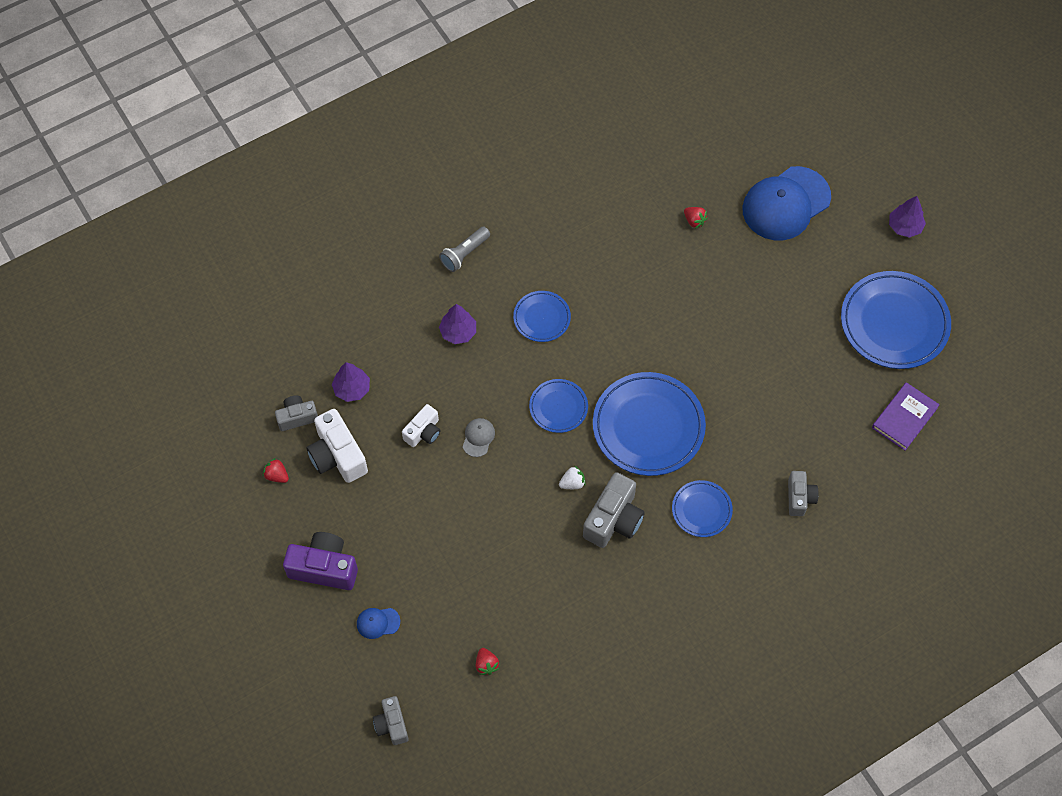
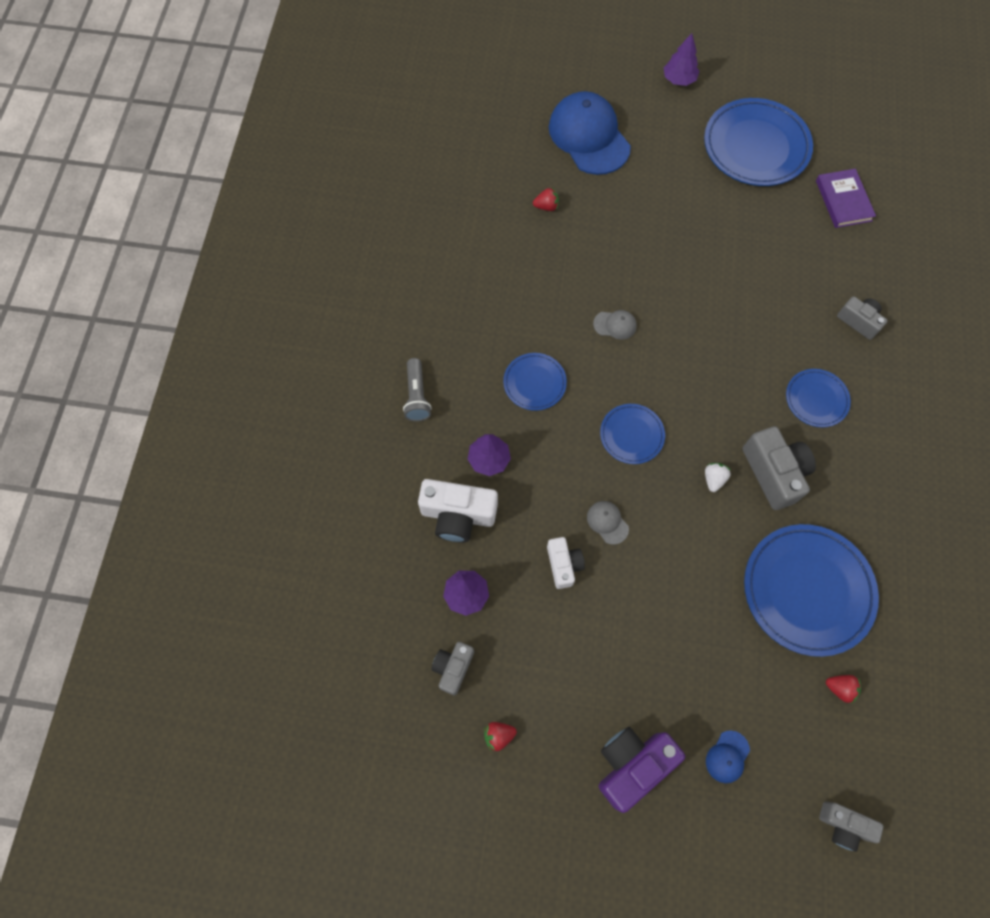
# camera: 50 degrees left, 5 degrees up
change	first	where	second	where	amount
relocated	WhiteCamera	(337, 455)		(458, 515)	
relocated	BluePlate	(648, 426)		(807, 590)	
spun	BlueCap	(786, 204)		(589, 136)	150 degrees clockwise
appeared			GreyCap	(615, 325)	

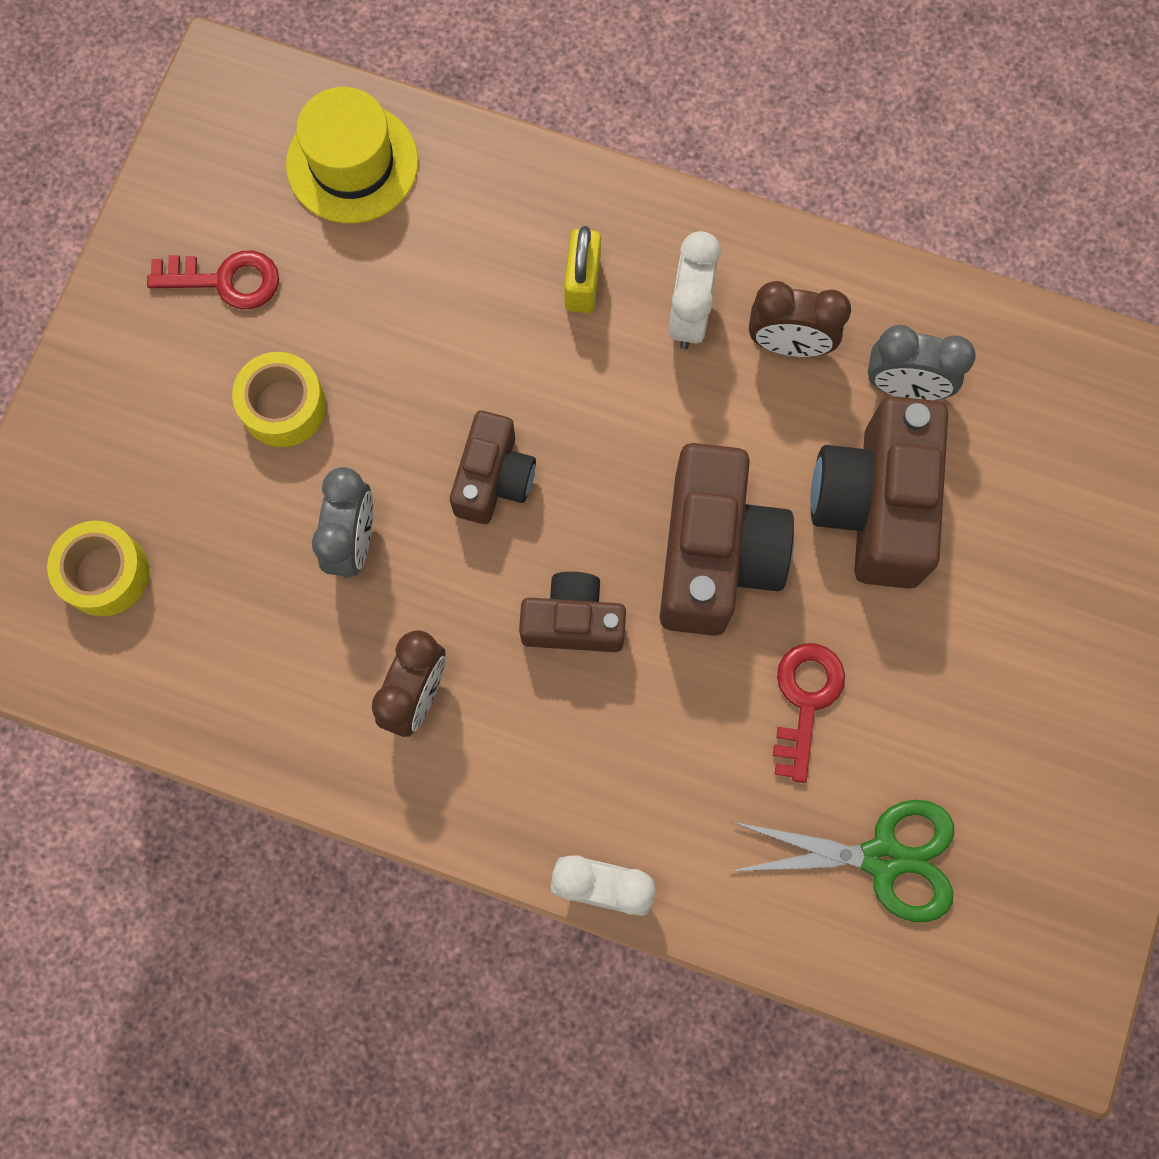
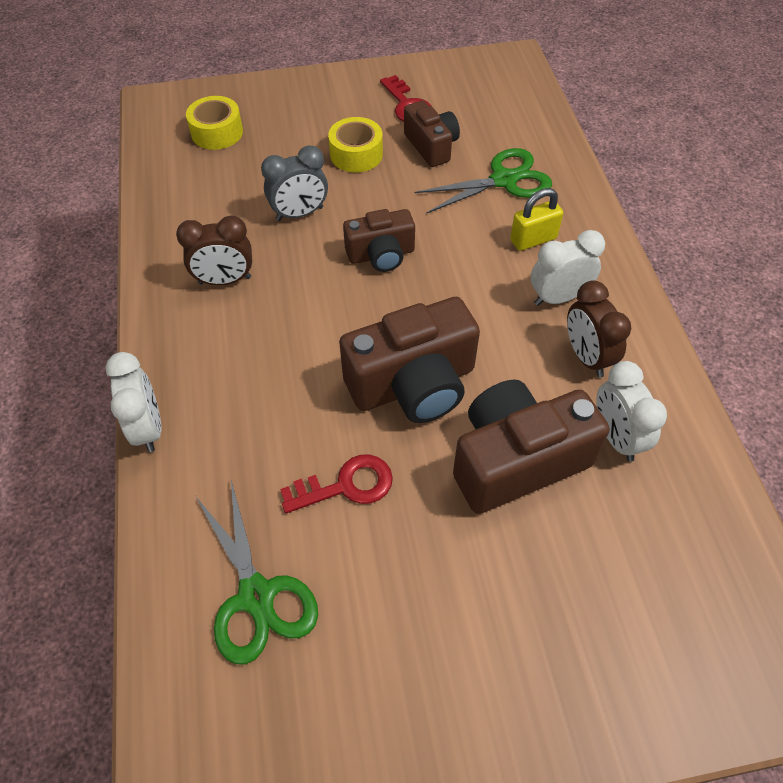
# camera: 60 degrees right, 20 degrees down
change	first	where	second	where	amount
missing	YellowHat	(352, 163)			
relocated	BrownCamera	(573, 621)		(431, 146)	
colour	GreyClock	(905, 386)	WhiteClock	(616, 437)	
appeared			GreenScissors	(504, 180)	

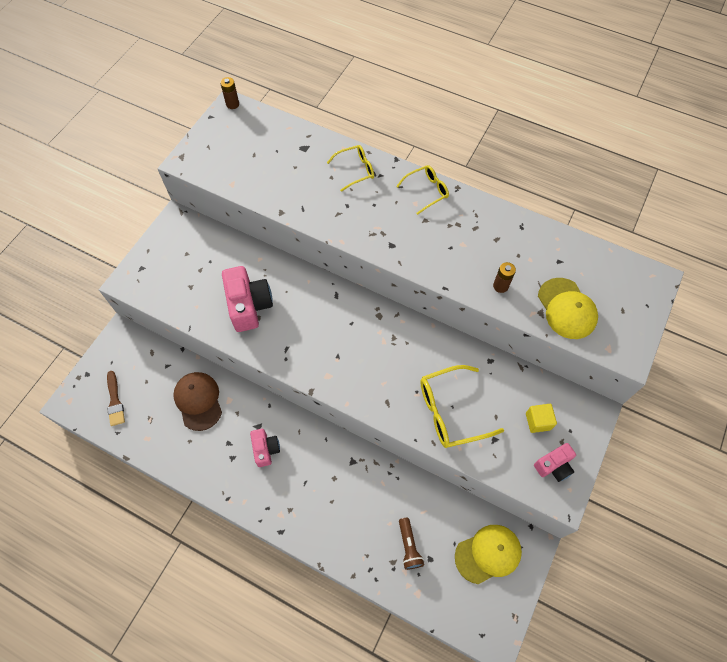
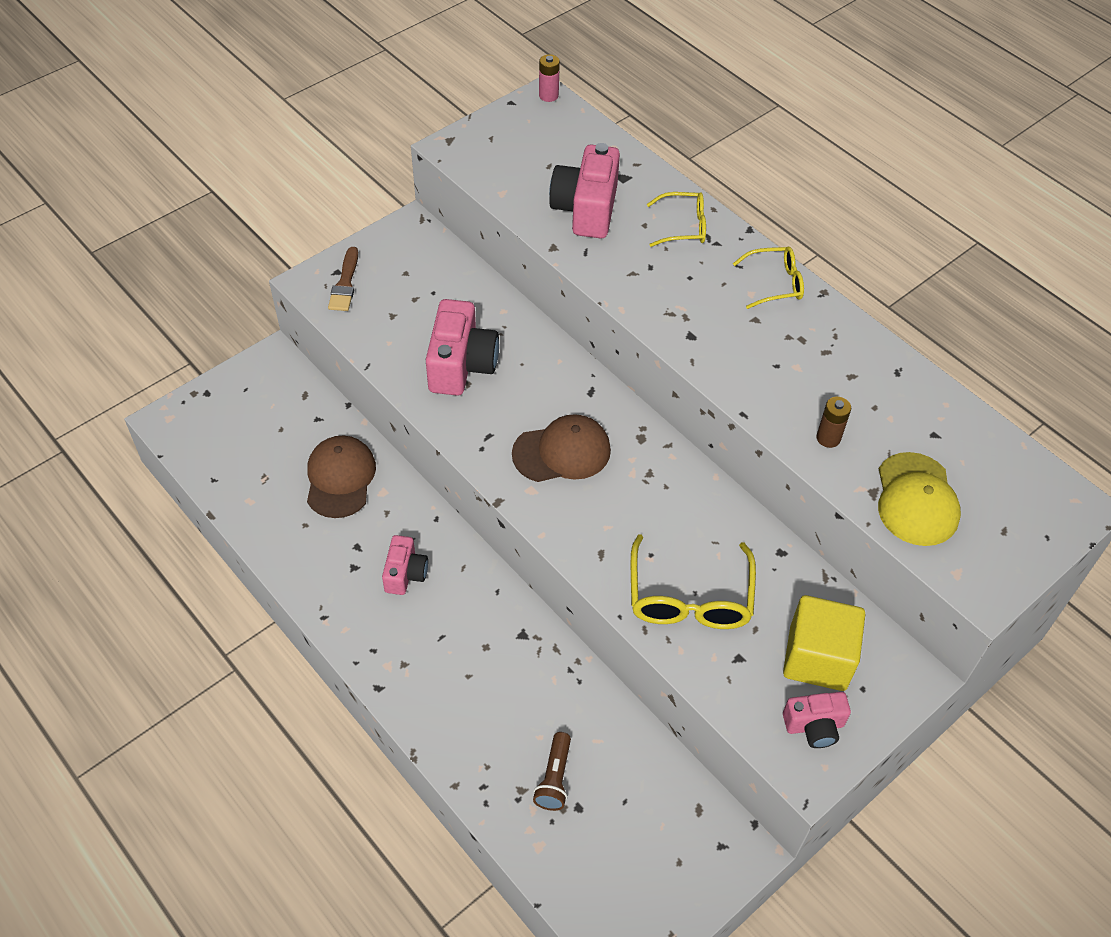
# camera: 20 degrees right, 10 degrees down
change	first	where	second	where	amount
relocated	BrownBrush	(115, 401)		(345, 284)	
colour	BrownBattery	(232, 104)	PinkBattery	(548, 95)	
spun	YellowGlasses	(450, 411)		(689, 598)	90 degrees counterclockwise
missing	YellowCap	(488, 554)			
size	YellowCube	(538, 421)		(817, 658)	x1.81
appeared			BrownCap	(562, 452)	
appeared			PinkCamera	(586, 209)	

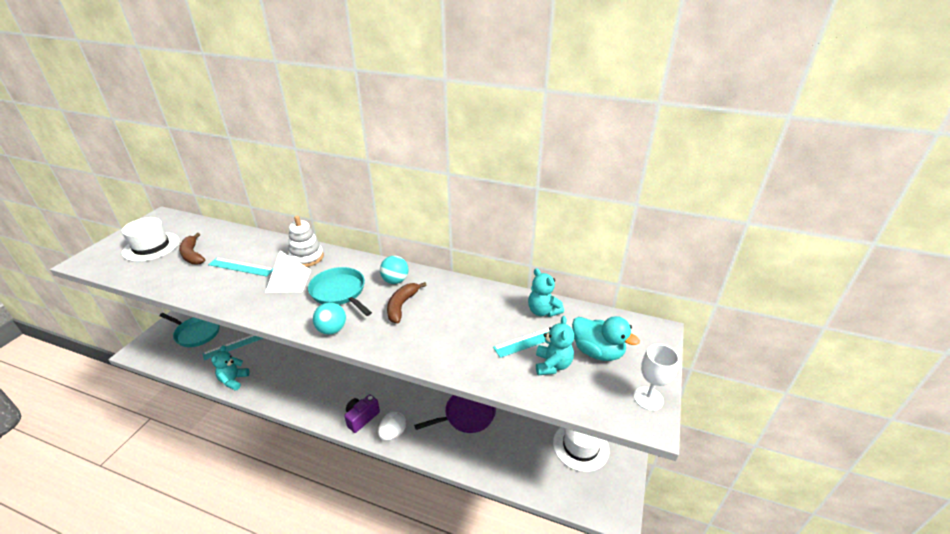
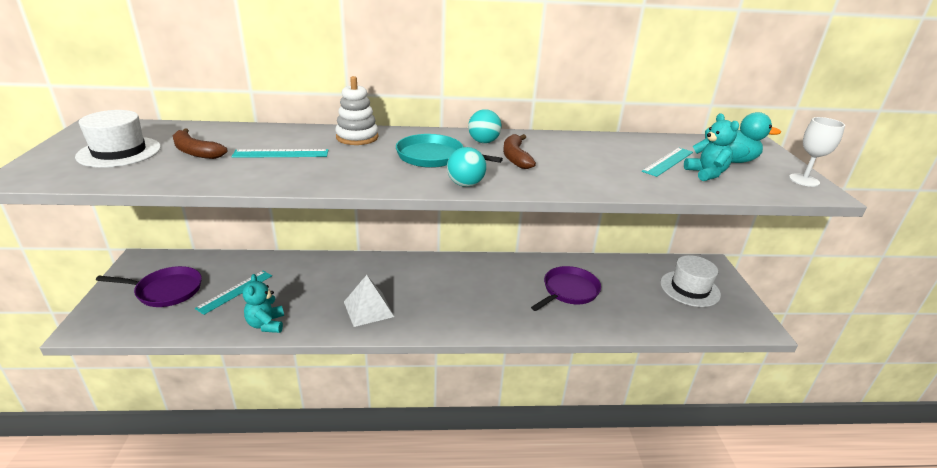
# camera: 25 degrees left, 5 degrees down
change	first	where	second	where	amount
colour	TurquoisePan	(196, 333)	PurplePan	(166, 291)	
relocated	WhitePyramid	(288, 280)		(368, 309)	
missing	PurpleCamera	(361, 418)			
missing	WhiteEgg	(393, 433)			
missing	TurquoiseTeddyBear	(543, 311)			

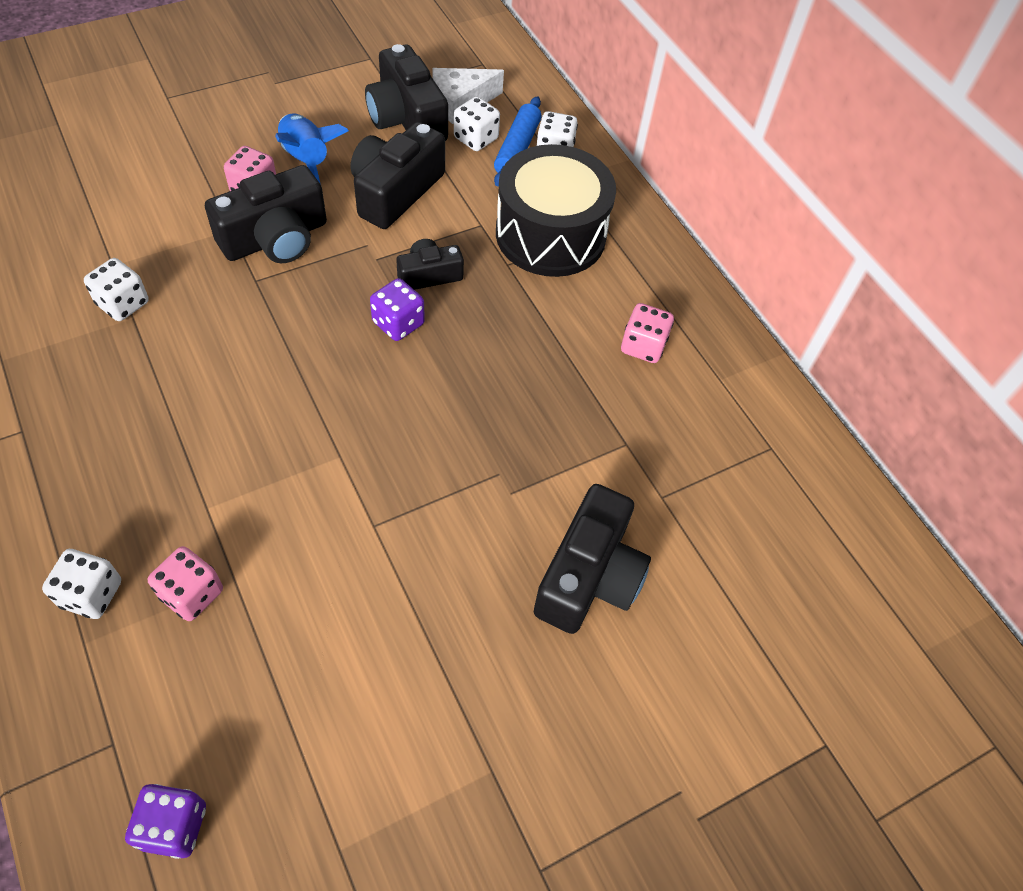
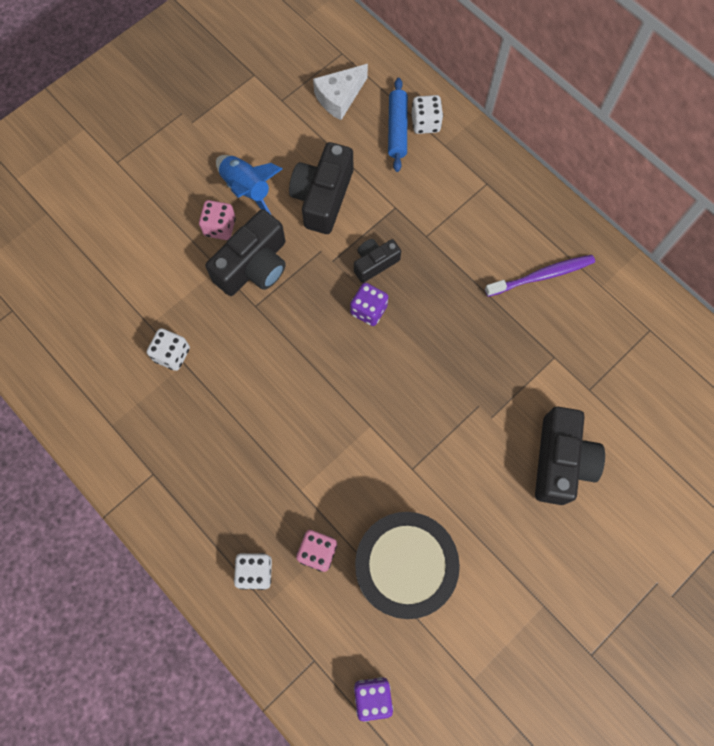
# camera: 10 degrees left, 15 degrees up
change	first	where	second	where	amount
missing	BlackCamera	(407, 118)			
missing	WhiteDice	(476, 139)			
relocated	BlackDrum	(550, 234)		(403, 567)	
exchanged	PinkDice	(643, 346)	PurpleToothbrush	(542, 276)	

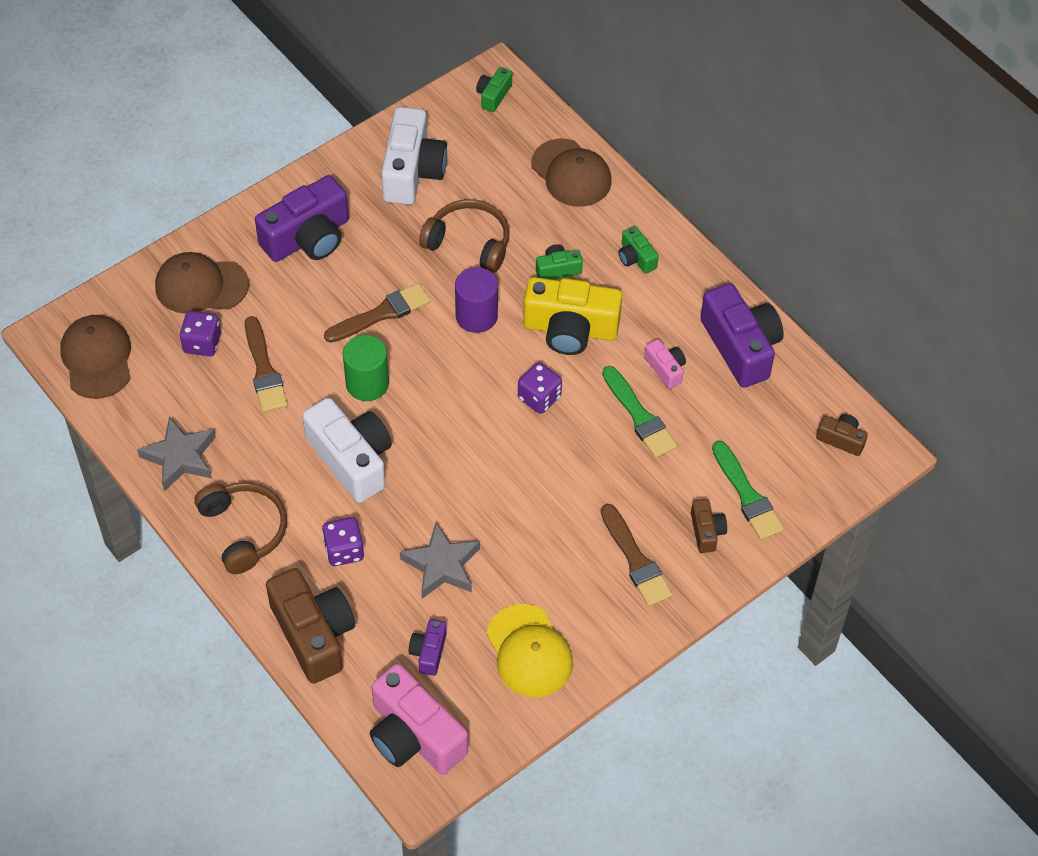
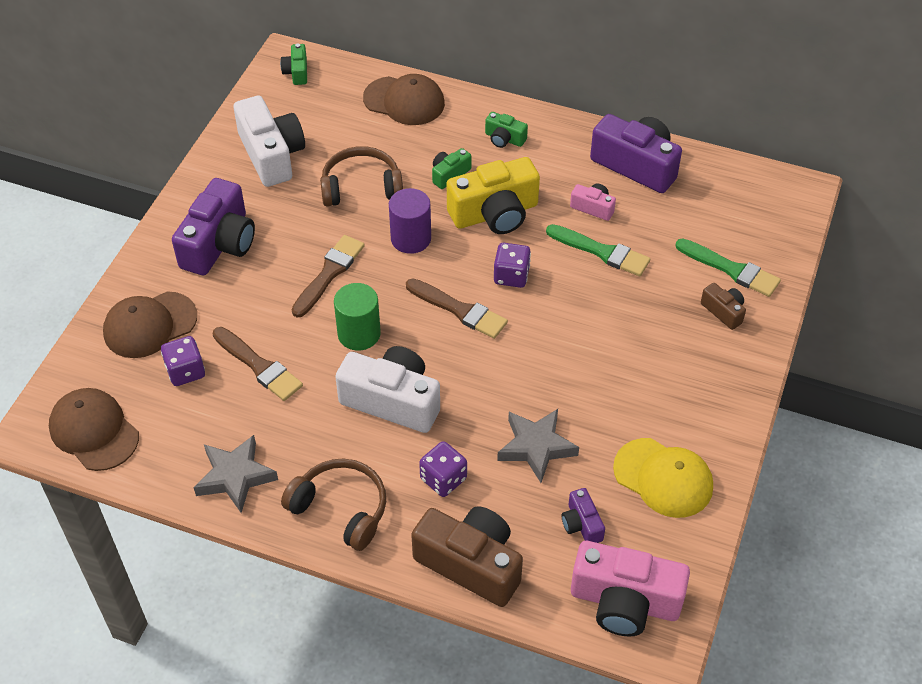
# camera: 30 degrees left, 5 degrees down
change	first	where	second	where	amount
relocated	BrownBrush	(635, 560)		(459, 310)	
missing	BrownCamera	(841, 439)			

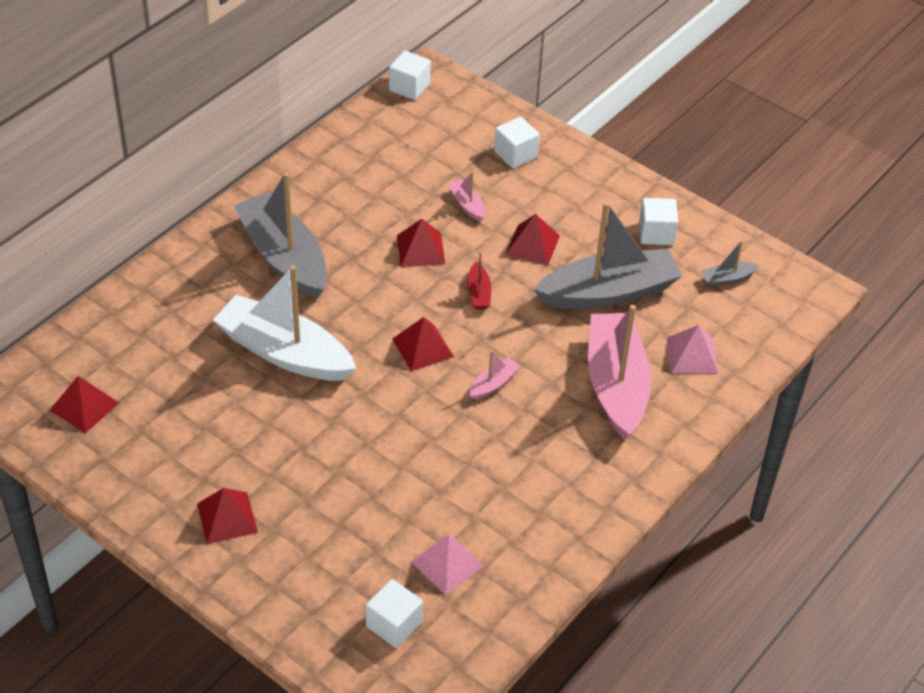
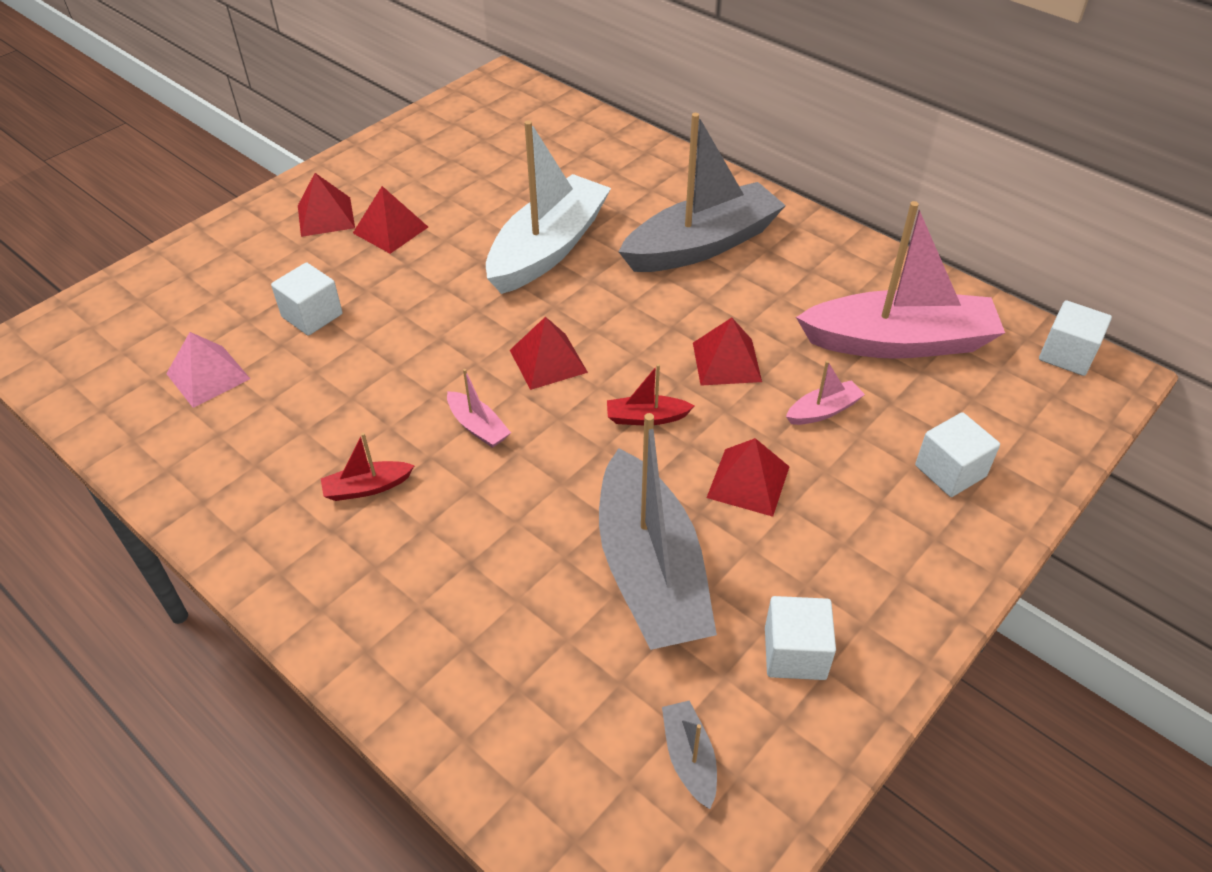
# camera: 95 degrees right, 0 degrees up
change	first	where	second	where	amount
relocated	RedPyramid	(84, 406)		(390, 230)	
relocated	WhiteCube	(394, 624)		(312, 315)	
relocated	PinkBoat	(616, 384)		(899, 342)	
missing	PinkPyramid	(692, 355)			
appeared			RedBoat	(367, 487)	

